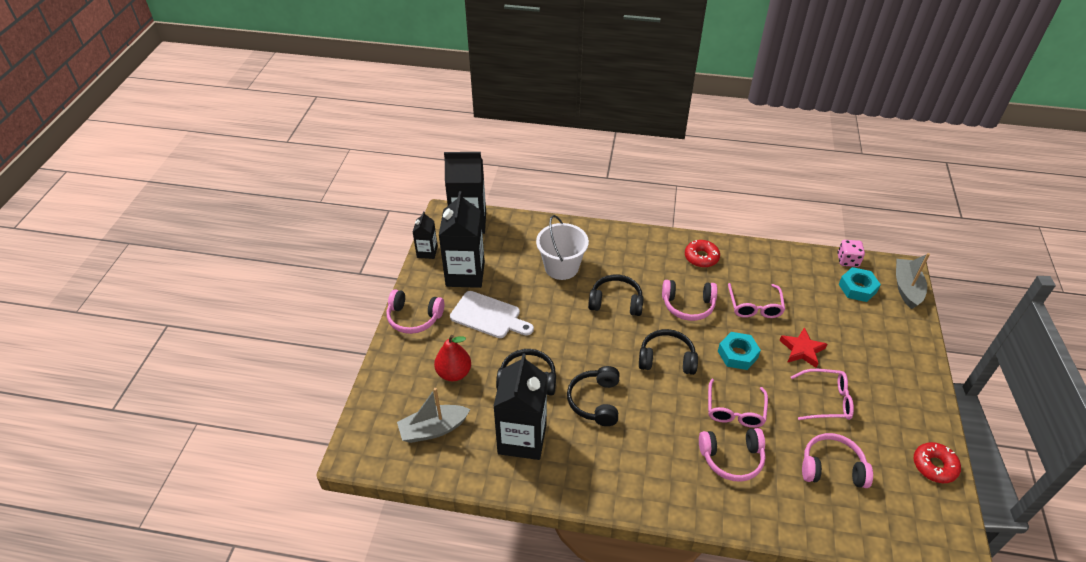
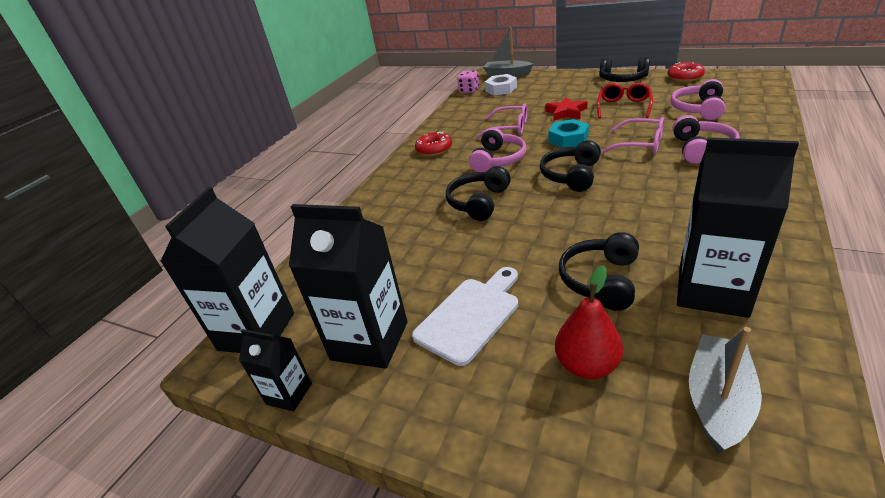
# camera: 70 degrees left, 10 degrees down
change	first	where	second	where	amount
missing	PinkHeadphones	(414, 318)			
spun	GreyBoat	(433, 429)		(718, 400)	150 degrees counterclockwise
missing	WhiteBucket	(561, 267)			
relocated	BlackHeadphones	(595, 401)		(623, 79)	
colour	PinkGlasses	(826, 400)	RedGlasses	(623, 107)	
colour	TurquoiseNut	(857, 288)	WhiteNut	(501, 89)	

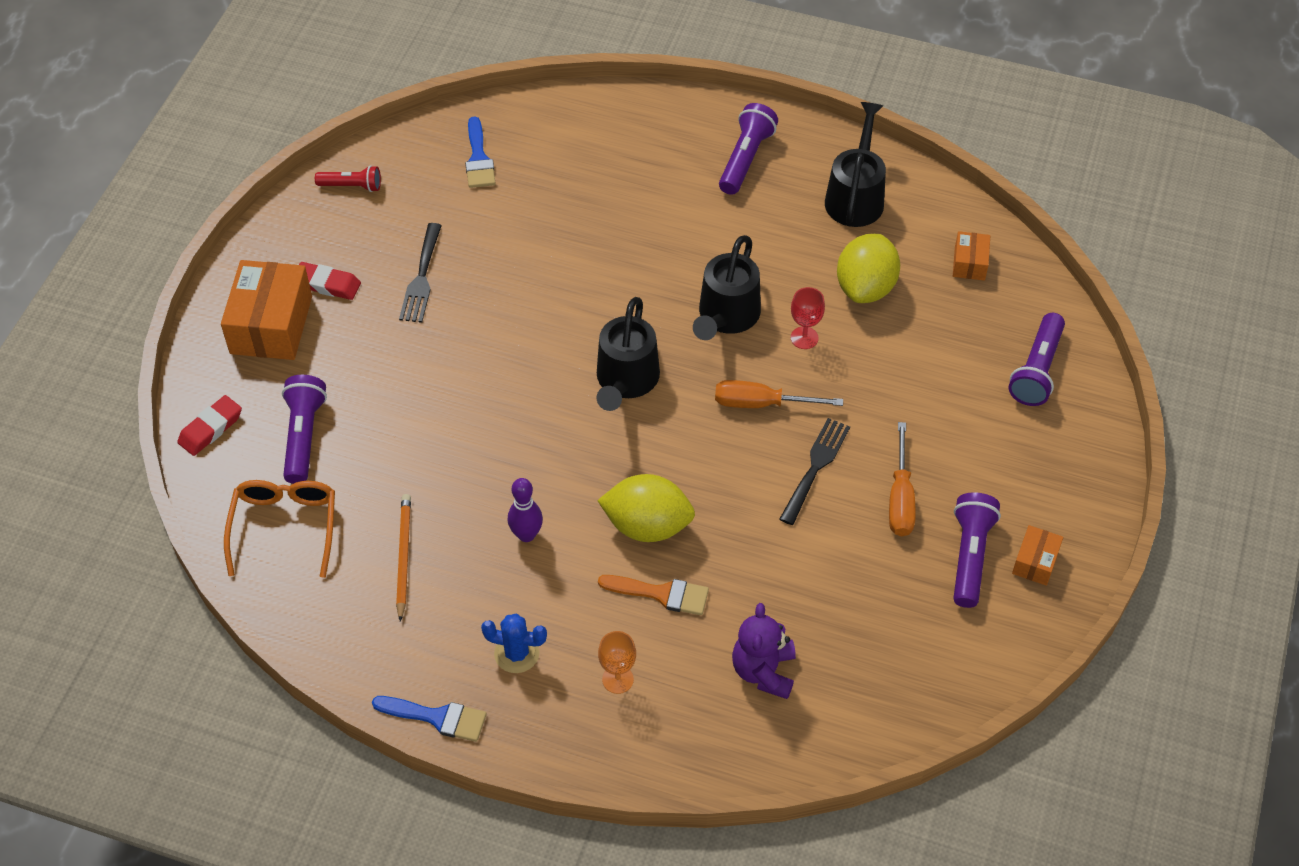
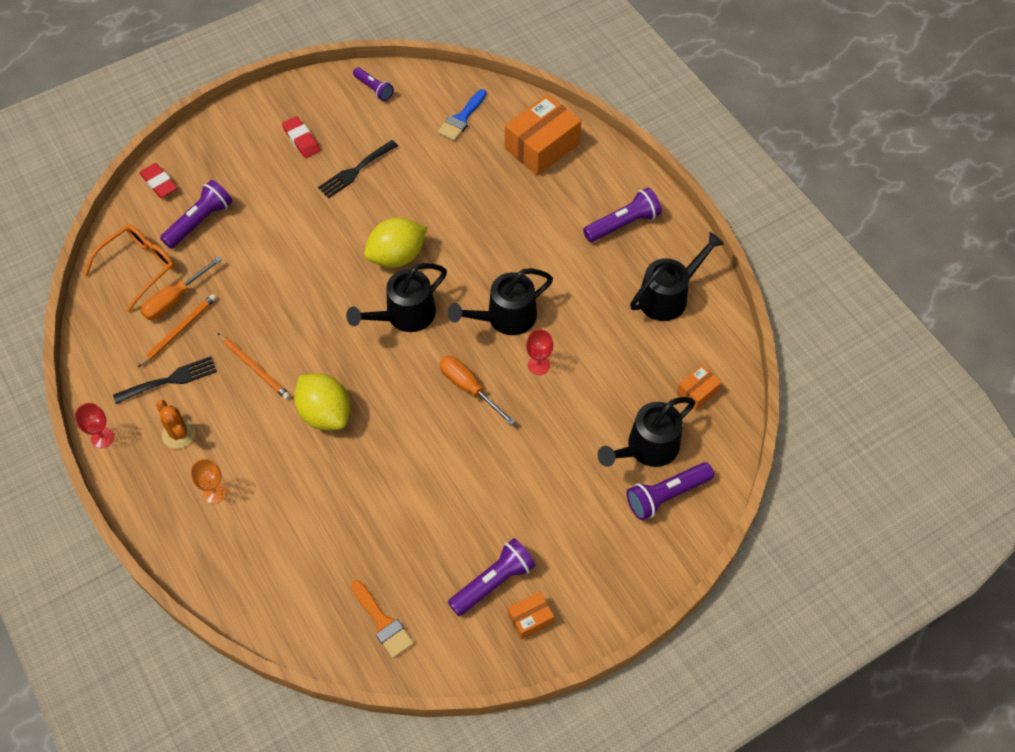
# camera: 40 degrees right, 5 degrees up
change	first	where	second	where	amount
spun	RedEraser	(211, 429)		(159, 183)	60 degrees clockwise
relocated	OrangeBox	(271, 325)		(542, 146)	
colour	RedFlashlight	(351, 186)	PurpleFlashlight	(374, 89)	
exchanged	BlueBrush	(437, 717)	RedGoblet	(102, 437)	
colour	BlueCactus	(516, 653)	OrangeCactus	(179, 434)	
exchanged	PurpleBowlingPin	(526, 535)	OrangePencil	(255, 368)	
relocated	OrangeBrush	(661, 594)		(383, 622)	
missing	PurpleTeddyBear	(763, 671)			
relocated	BlackFork	(815, 467)		(170, 380)	
relocated	YellowLemon	(865, 287)		(397, 256)	
relocated	OrangeScrewdriver	(900, 498)		(175, 299)	
appeared			BlackWateringCan	(647, 448)	

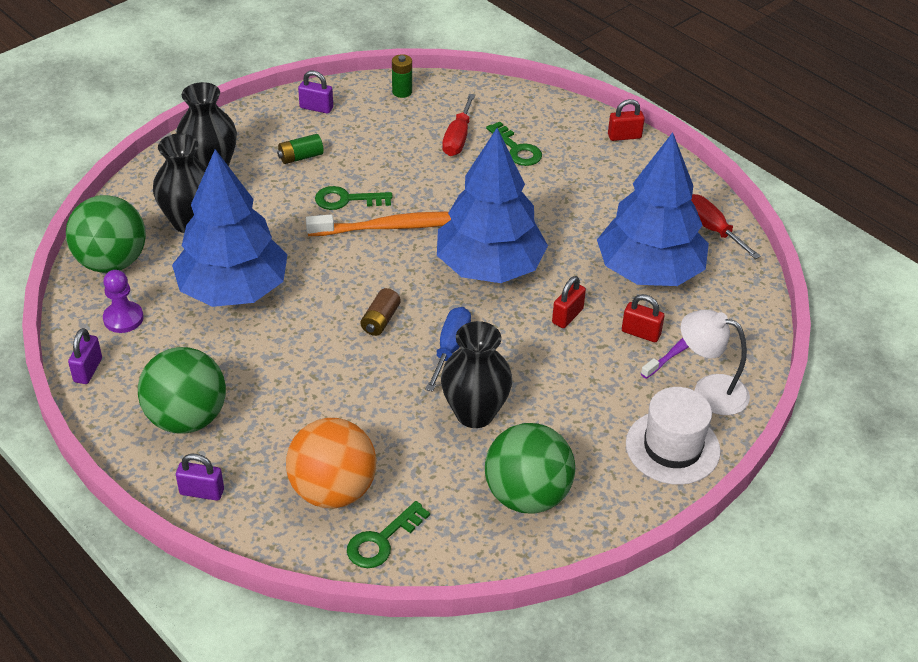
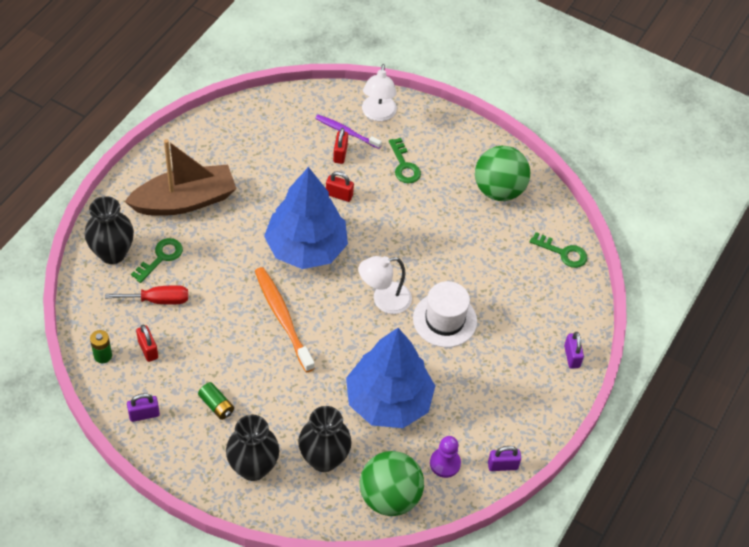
# camera: 110 degrees left, 10 degrees up
change	first	where	second	where	amount
missing	GreenBall	(187, 418)			
missing	OrangeBall	(333, 490)			
spun	PurplePadlock	(316, 108)		(144, 414)	75 degrees clockwise
relocated	GreenKey	(347, 200)		(404, 165)	
exchanged	BrownBattery	(380, 320)	WhiteLamp	(384, 300)	
missing	BlueScrewdriver	(450, 348)			
relocated	BlackVase	(475, 413)		(112, 253)	
missing	BlueTree	(649, 271)			
relocated	RedPadlock	(624, 136)		(148, 349)	
relocated	WhiteHat	(672, 447)		(445, 320)	
missing	RedScrewdriver	(711, 229)			
appeared			BrownBoat	(185, 201)	

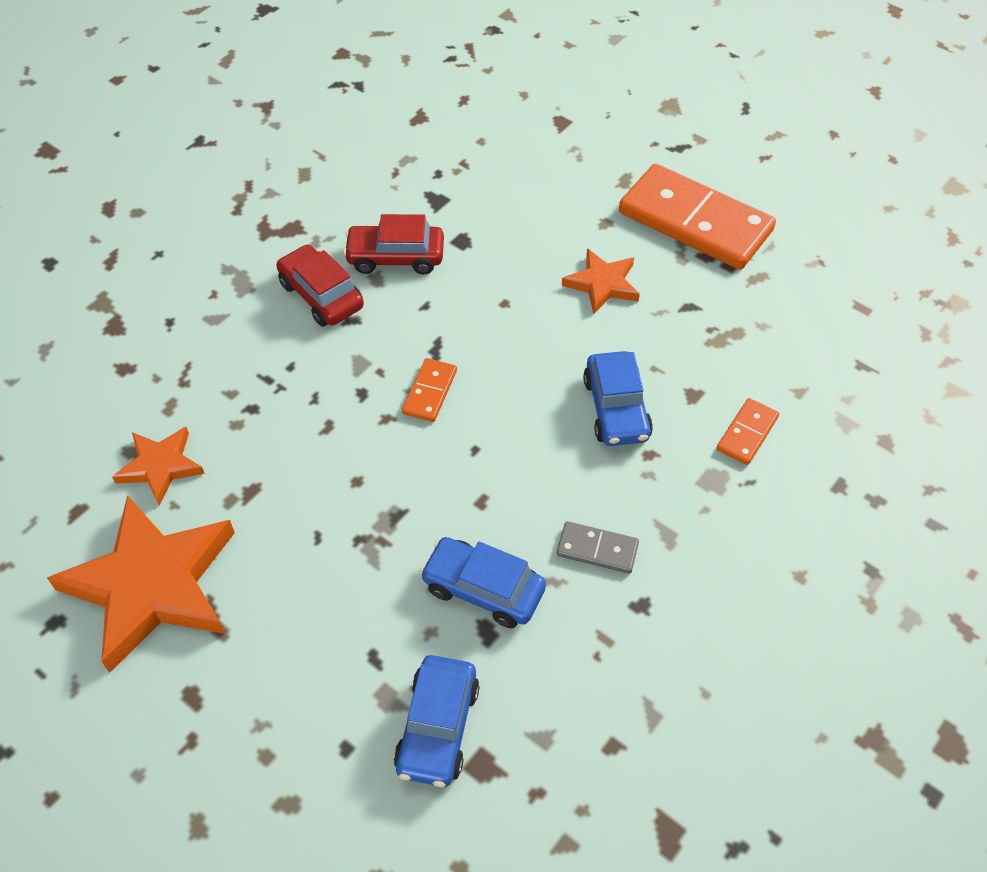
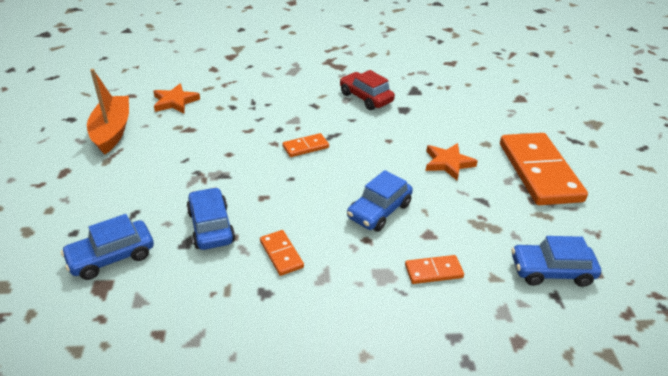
# camera: 45 degrees right, 15 degrees down
change	first	where	second	where	amount
exchanged	OrangeStar	(152, 585)	OrangeBoat	(112, 131)	
missing	RedCar	(321, 295)			
colour	GreyDomino	(597, 549)	OrangeDomino	(281, 254)	
appeared			BlueCar	(551, 271)	

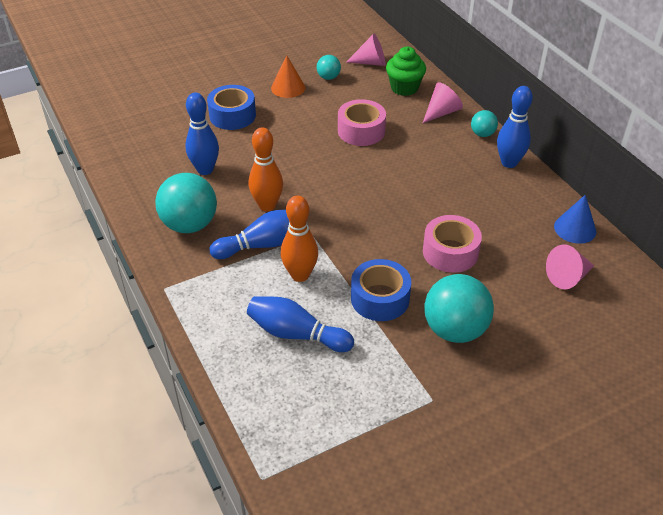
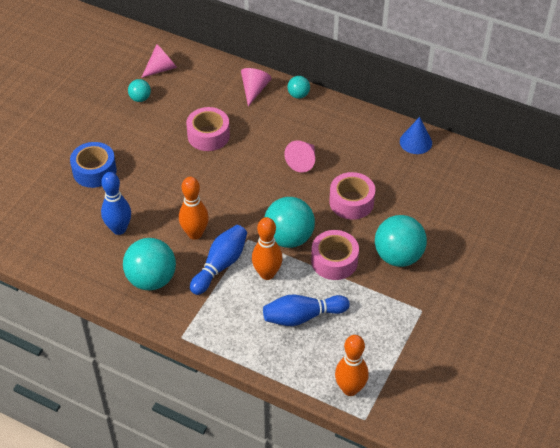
# camera: 35 degrees left, 5 degrees up
change	first	where	second	where	amount
missing	OrangeCone	(288, 87)			
colour	BlueTape	(380, 298)	PinkTape	(334, 261)	
missing	GreenCupcake	(404, 88)			
missing	BlueBowlingPin	(509, 163)			
relocated	PinkCone	(568, 277)		(303, 161)	
appeared			TurquoiseBall	(289, 238)	
appeared			OrangeBowlingPin	(350, 389)	

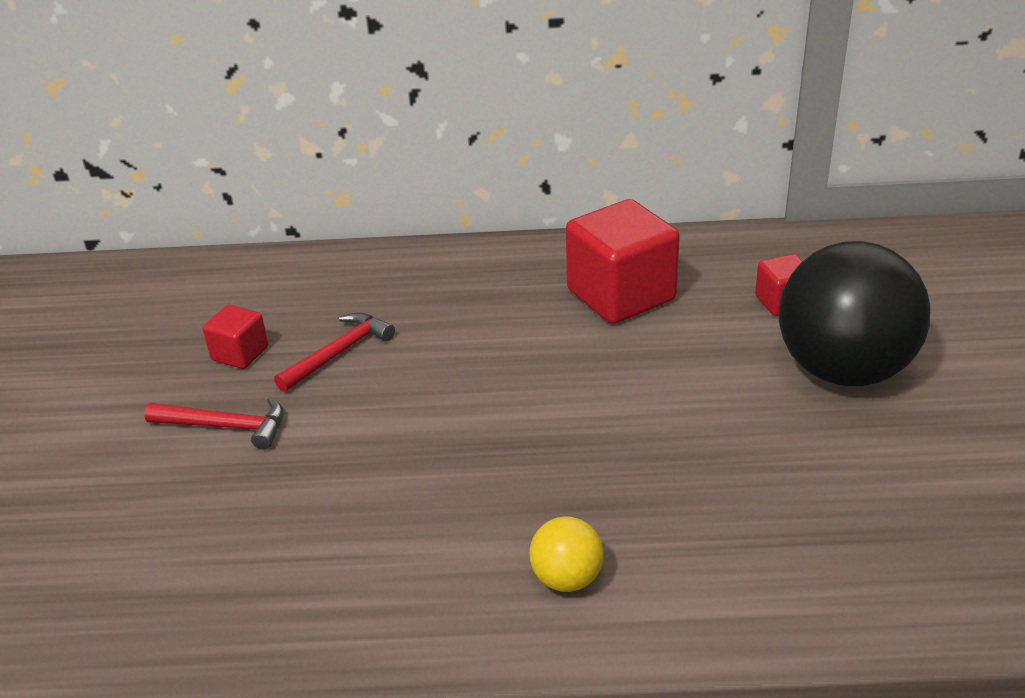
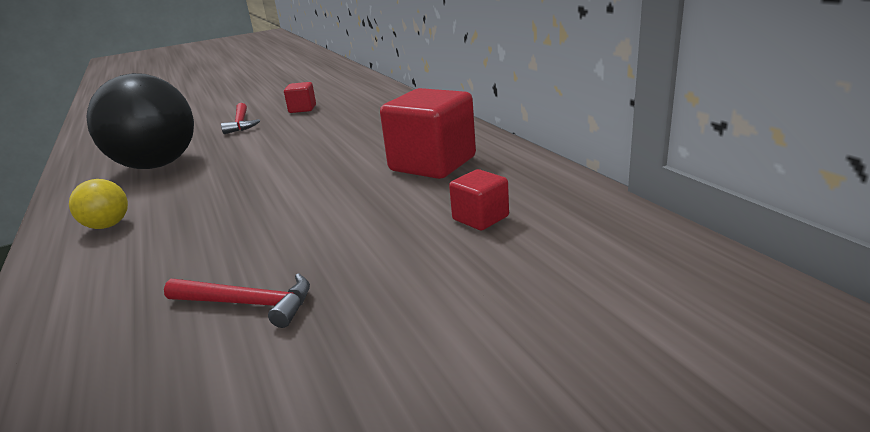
# camera: 65 degrees right, 10 degrees down
change	first	where	second	where	amount
relocated	RedHammer	(339, 353)		(248, 304)	
relocated	BlackBall	(843, 370)		(157, 165)	

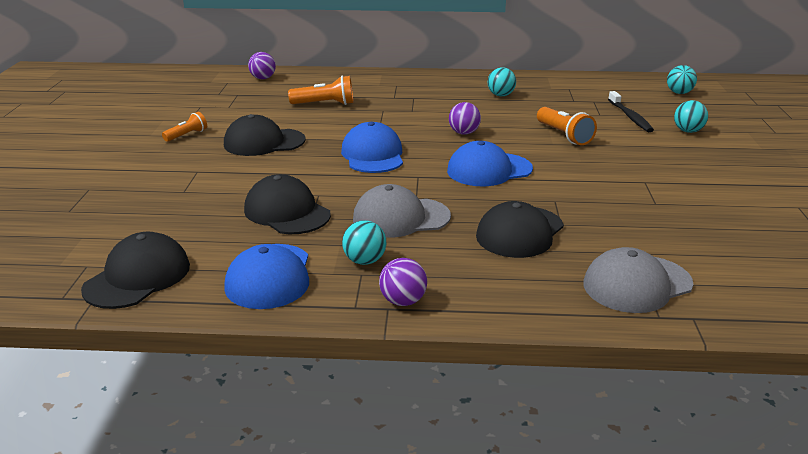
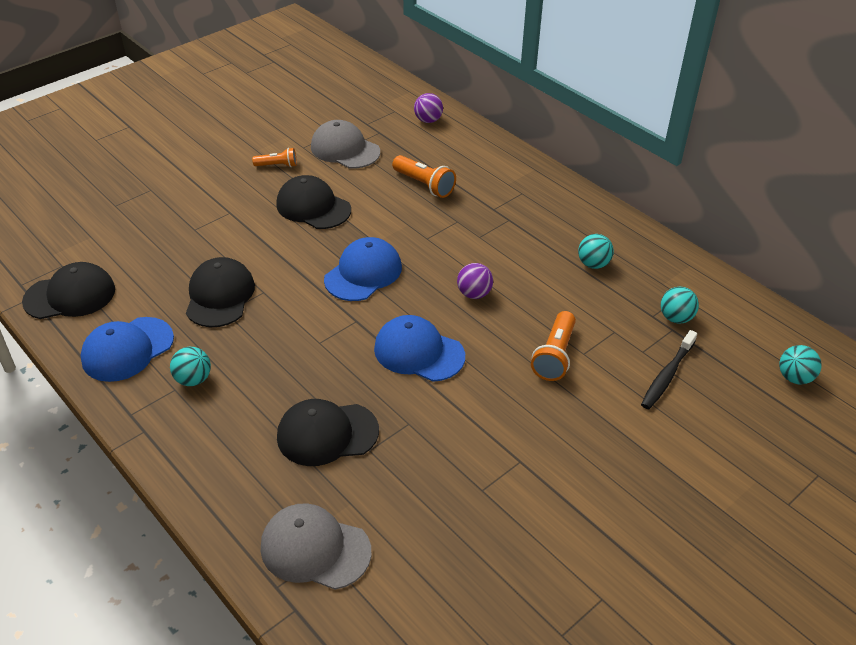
# camera: 45 degrees right, 15 degrees up
change	first	where	second	where	amount
relocated	GreyCap	(401, 218)		(345, 149)	
missing	PurpleBall	(403, 301)			
relocated	TurquoiseBall	(688, 131)		(675, 318)	

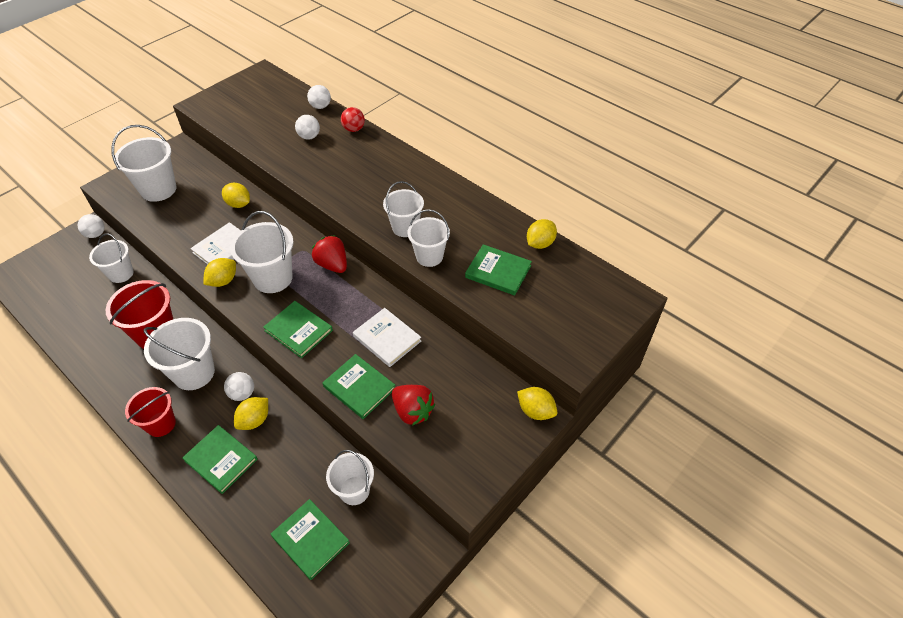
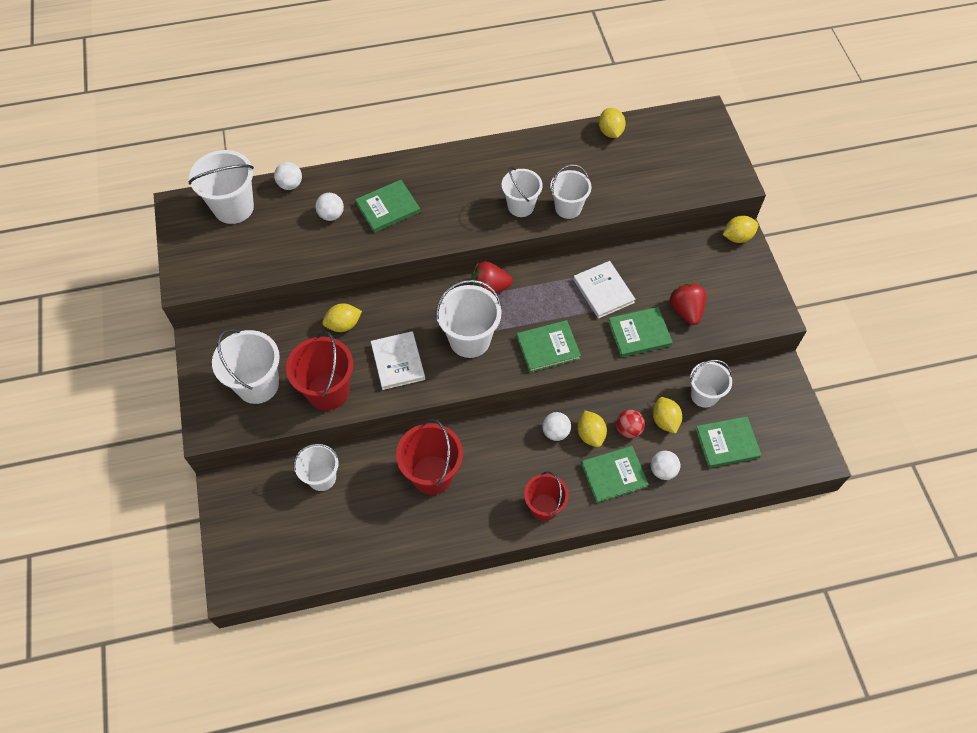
# camera: 55 degrees left, 10 degrees up
change	first	where	second	where	amount
relocated	WhiteBall	(96, 234)		(663, 470)	
relocated	WhiteBucket	(194, 373)		(233, 207)	
relocated	YellowLemon	(223, 281)		(665, 421)	
relocated	RedBall	(354, 129)		(628, 429)	
spun	WhiteBook	(387, 339)		(603, 291)	75 degrees clockwise
spun	RedStrawberry	(412, 411)		(686, 310)	90 degrees counterclockwise
relocated	GreenBook	(498, 272)		(388, 208)	
appeared			RedBucket	(328, 391)	

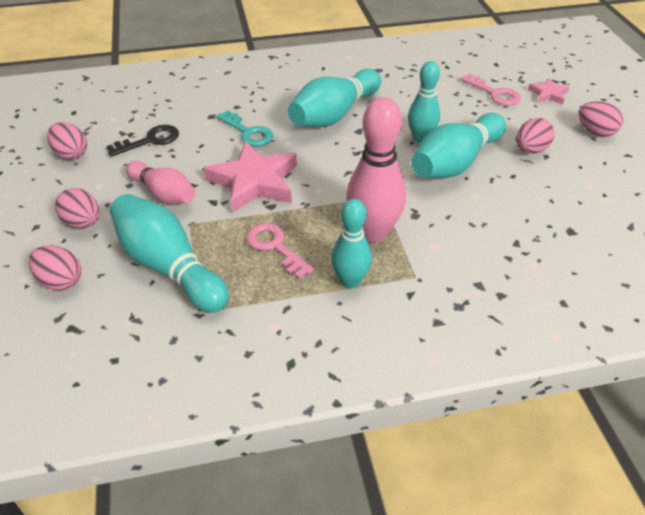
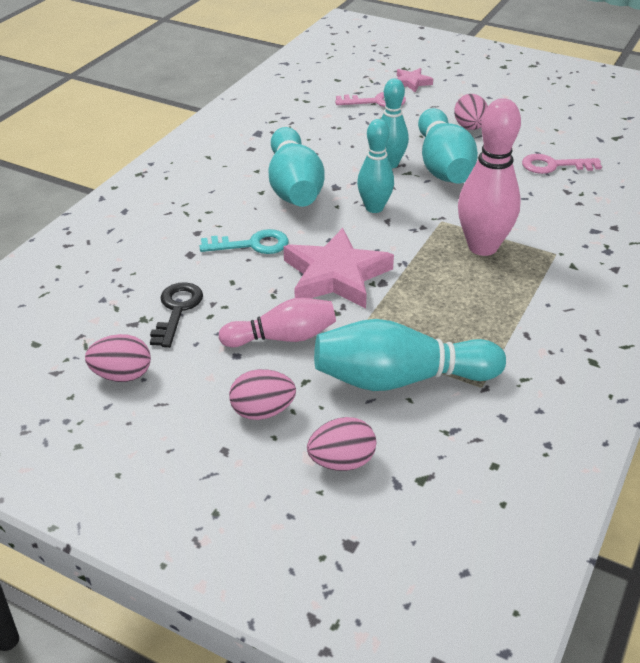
# camera: 50 degrees left, 5 degrees down
change	first	where	second	where	amount
relocated	PinkKey	(275, 247)		(553, 165)	
relocated	TurquoiseBowlingPin	(350, 281)		(374, 208)	
missing	PinkEgg	(595, 132)			

